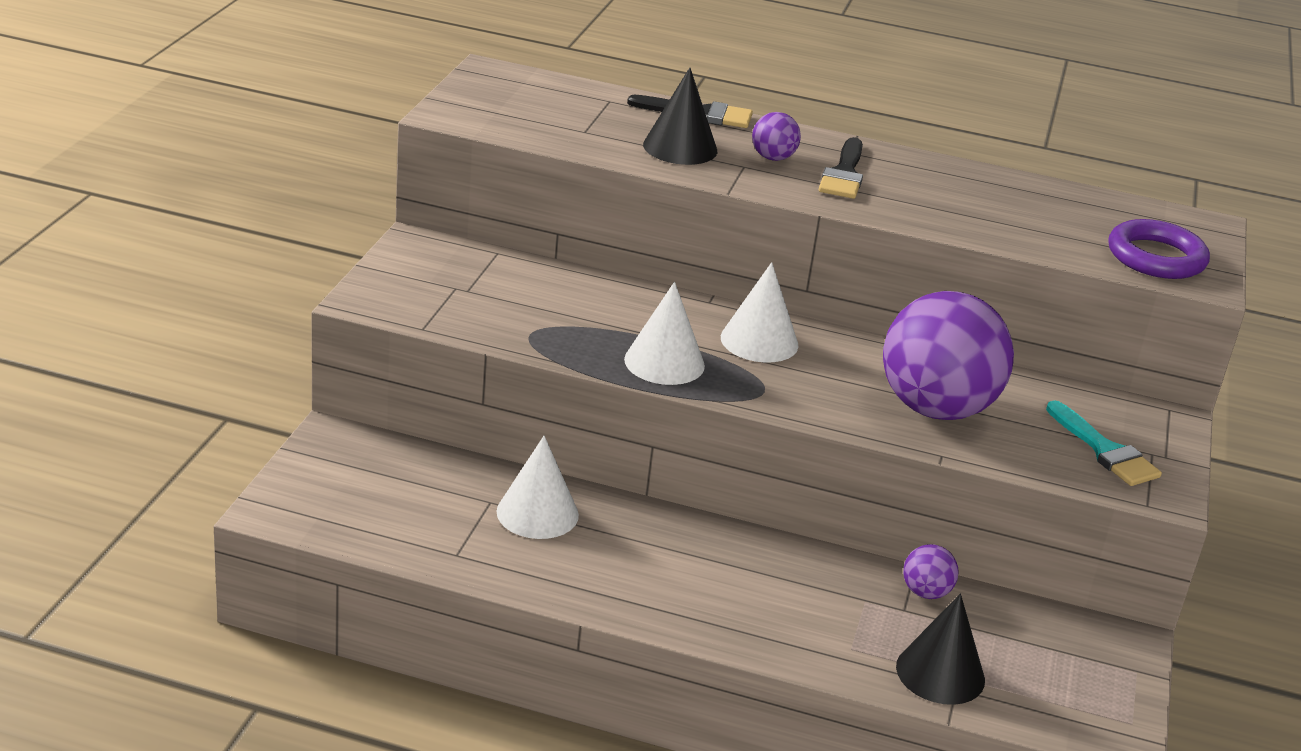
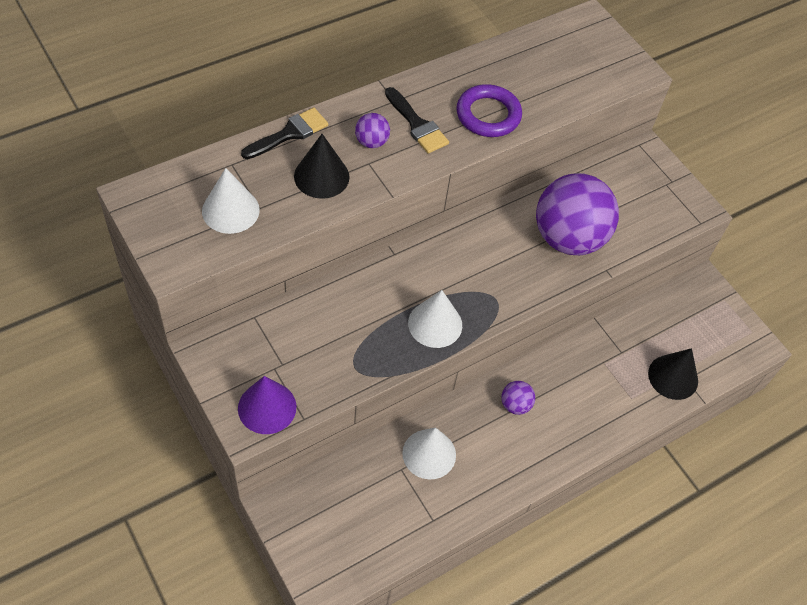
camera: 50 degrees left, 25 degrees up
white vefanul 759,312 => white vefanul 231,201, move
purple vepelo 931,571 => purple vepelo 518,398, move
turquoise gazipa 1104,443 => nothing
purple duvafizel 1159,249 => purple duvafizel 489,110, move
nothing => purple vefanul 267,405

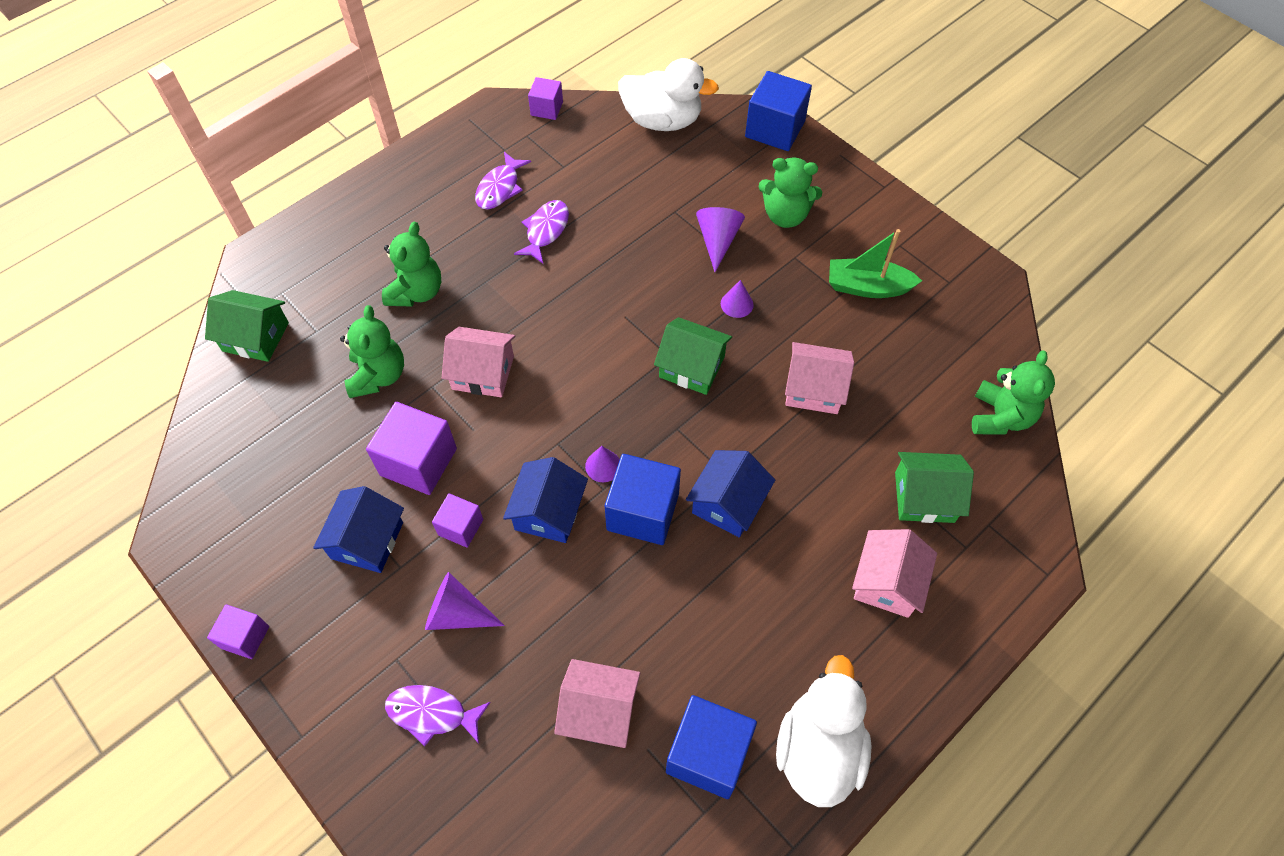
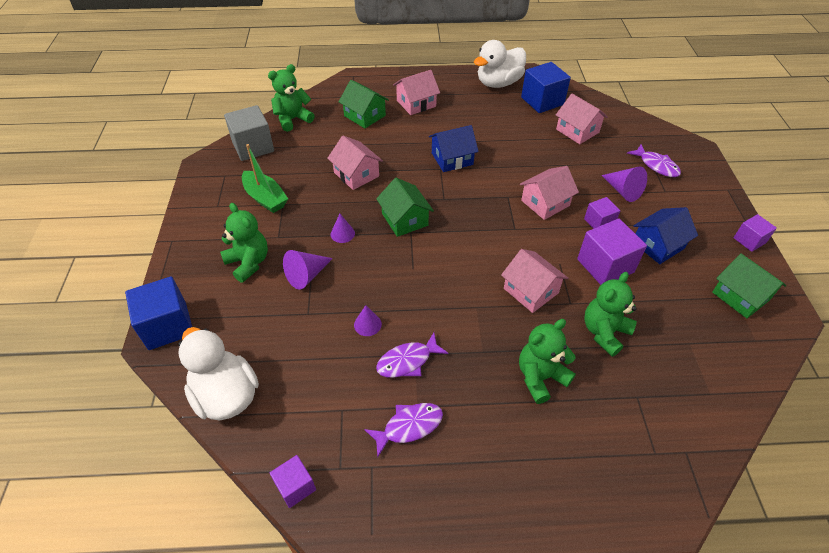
camera: 140 degrees left, 10 degrees down
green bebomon 247,326 => green bebomon 749,285, move
blue bebomon 545,500 => pink bebomon 549,193
purple vefanul 602,464 => purple vefanul 368,320, move
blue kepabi 643,499 => nothing
nothing => grey kepabi 249,133

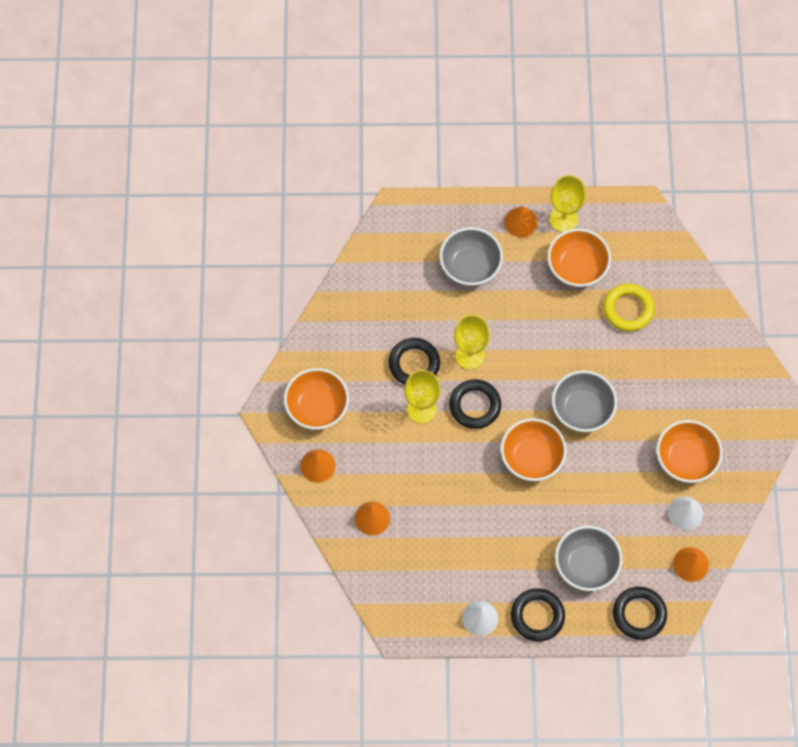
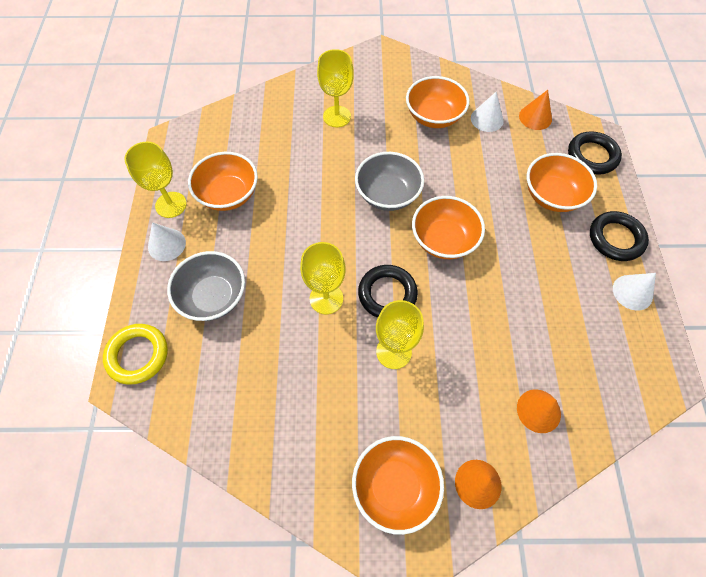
camera: 90 degrees left, 5 degrees down
black duvafizel 414,361 => nothing
orange vefanul 521,221 => white vefanul 167,241
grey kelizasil 589,558 => orange kelizasil 562,182
yellow duvafizel 629,307 => yellow duvafizel 135,354, move
nothing => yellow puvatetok 335,88

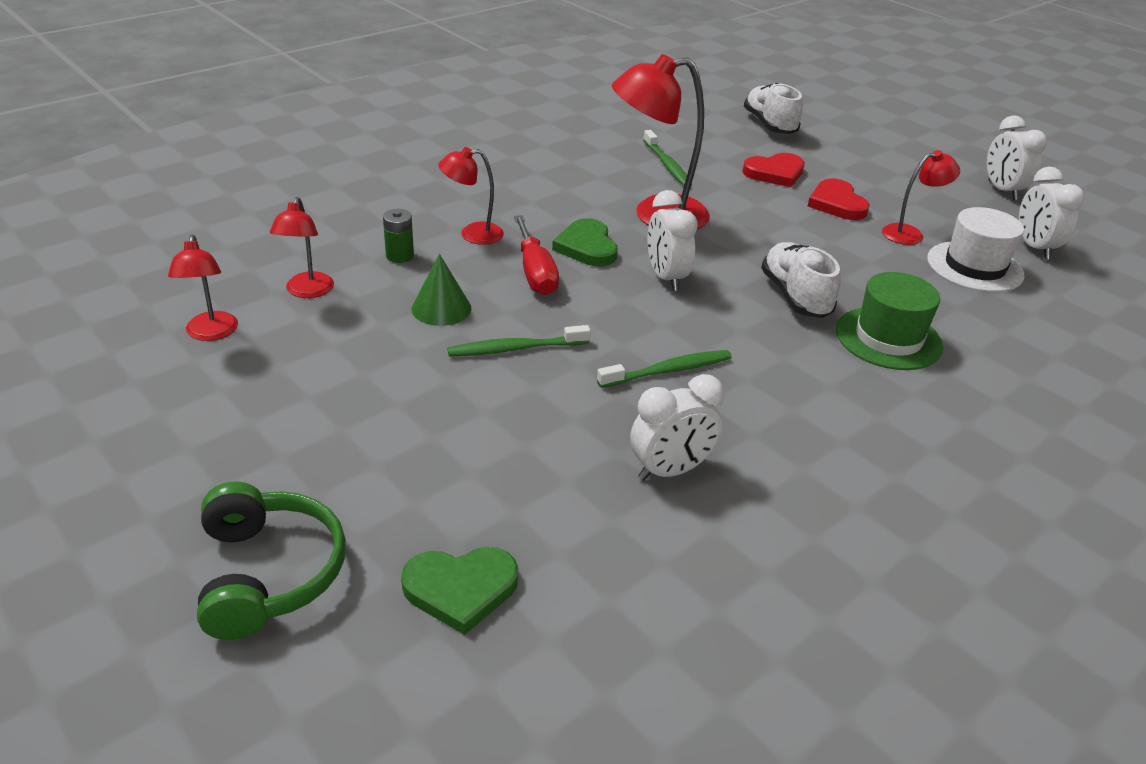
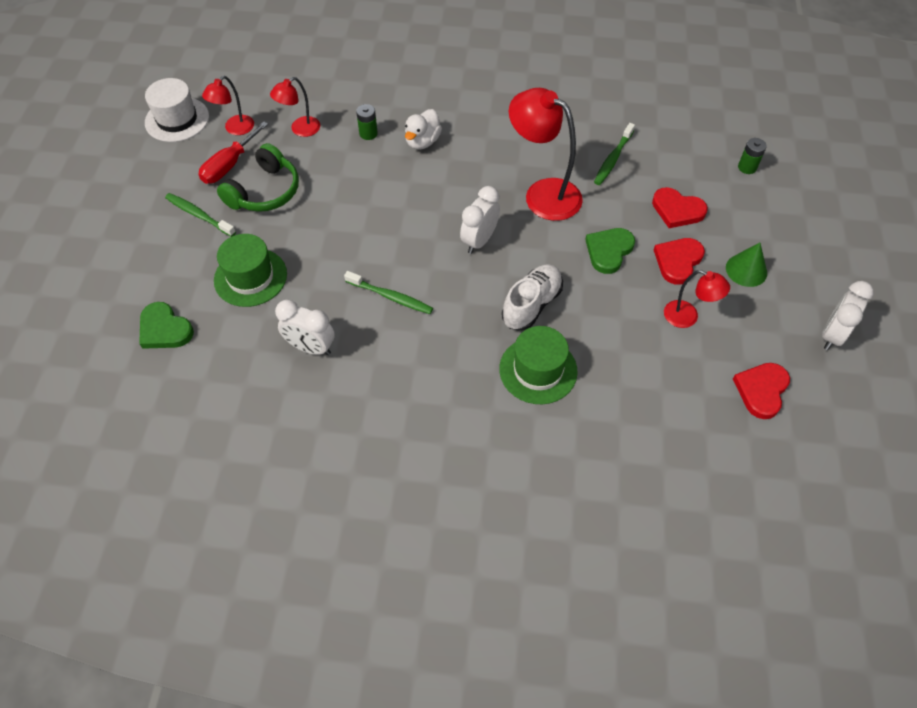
camera: 50 degrees right, 20 degrees up
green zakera 271,561 => green zakera 258,177, move
green vefanul 441,290 => green vefanul 746,265, move
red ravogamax 471,196 => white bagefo 423,129
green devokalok 519,341 => green devokalok 200,215, move
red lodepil 536,255 => red lodepil 233,152, move
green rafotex 585,242 => green rafotex 610,251, move
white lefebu 773,108 => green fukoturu 752,156
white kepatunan 975,249 => white kepatunan 177,110, move
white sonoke 1051,213 => red rafotex 761,391
nothing => green kepatunan 250,270

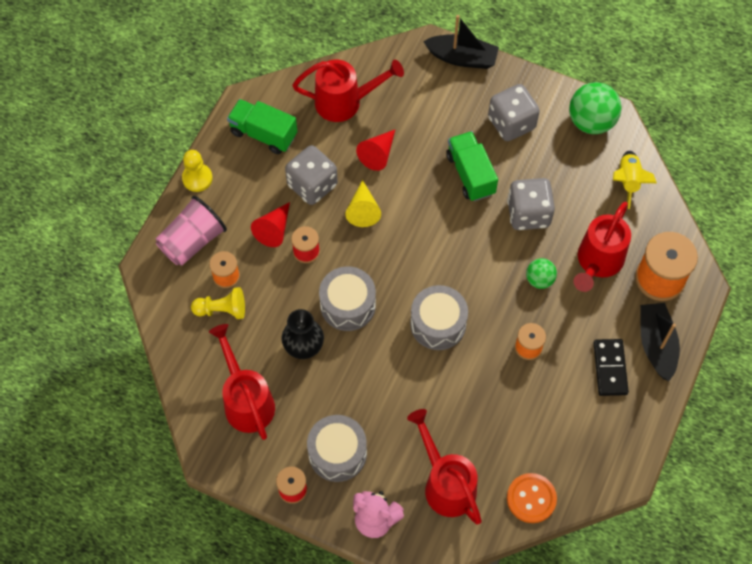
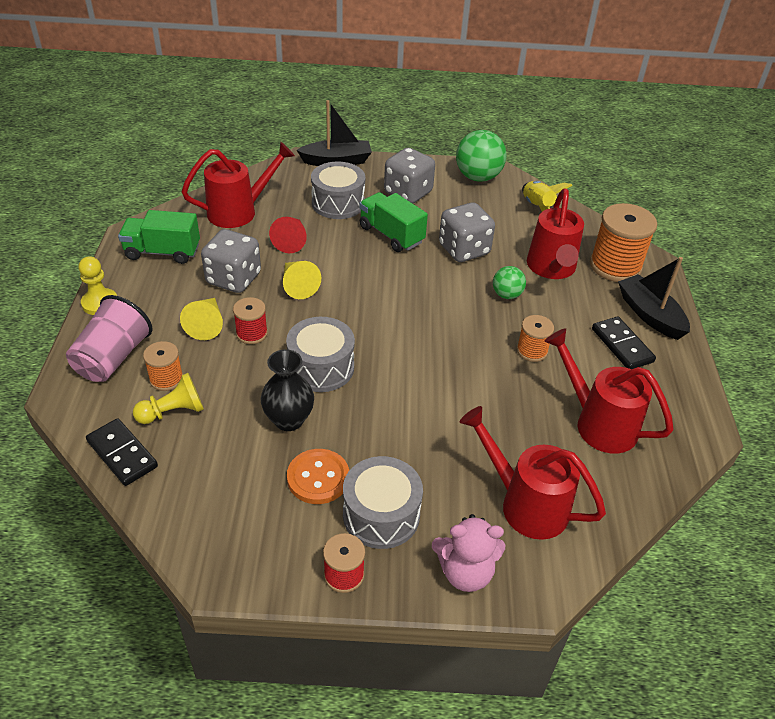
camera: 25 degrees left, 20 degrees down
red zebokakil 242,382 => red zebokakil 609,390, move
red vefanul 270,224 => yellow vefanul 201,319
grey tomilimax 439,317 => grey tomilimax 338,190, move
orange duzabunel 532,498 => orange duzabunel 318,476, move
nothing => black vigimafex 122,452

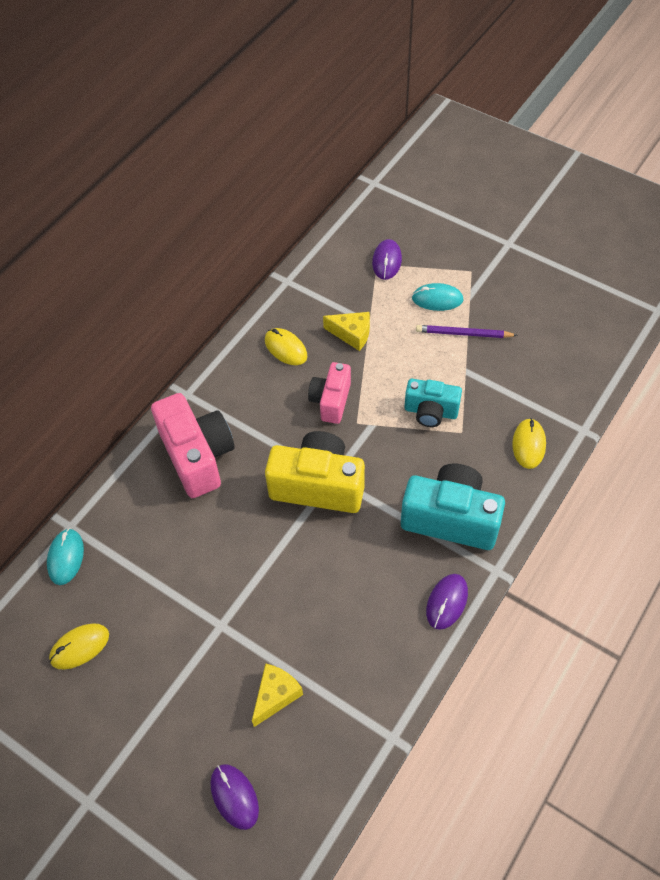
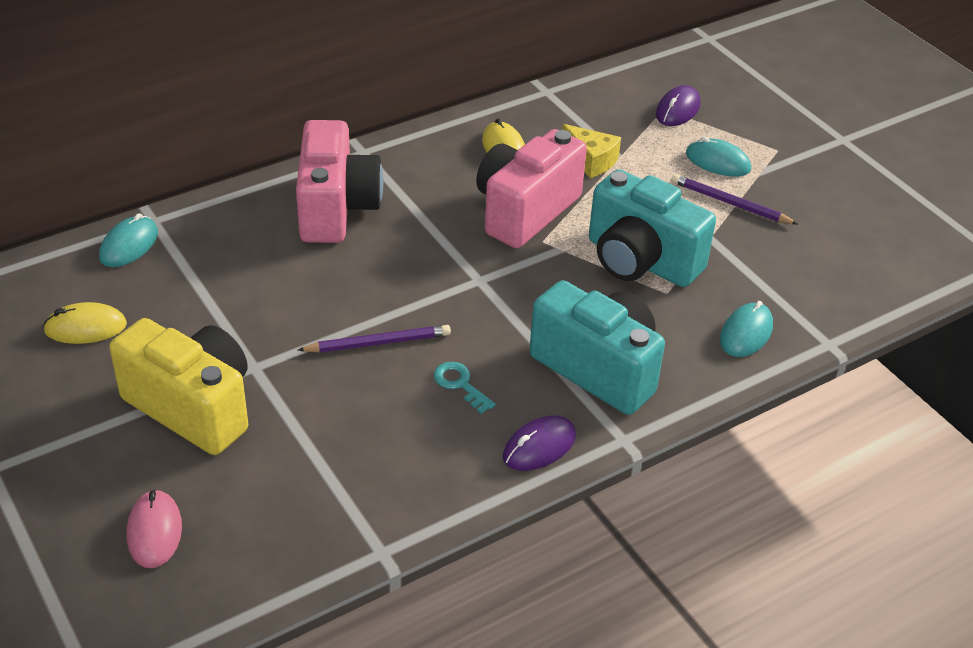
camera: 20 degrees right, 15 degrees down
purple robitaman 234,797 => pink robitaman 154,528
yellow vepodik 277,695 => nothing
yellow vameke 315,472 => yellow vameke 178,386, move
pink vameke 329,393 => pink vameke 531,188, x1.65
turquoise vameke 433,403 => turquoise vameke 652,228, x1.65
yellow robitaman 529,443 => turquoise robitaman 746,329
nothing => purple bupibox 374,339
nothing => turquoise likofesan 465,388

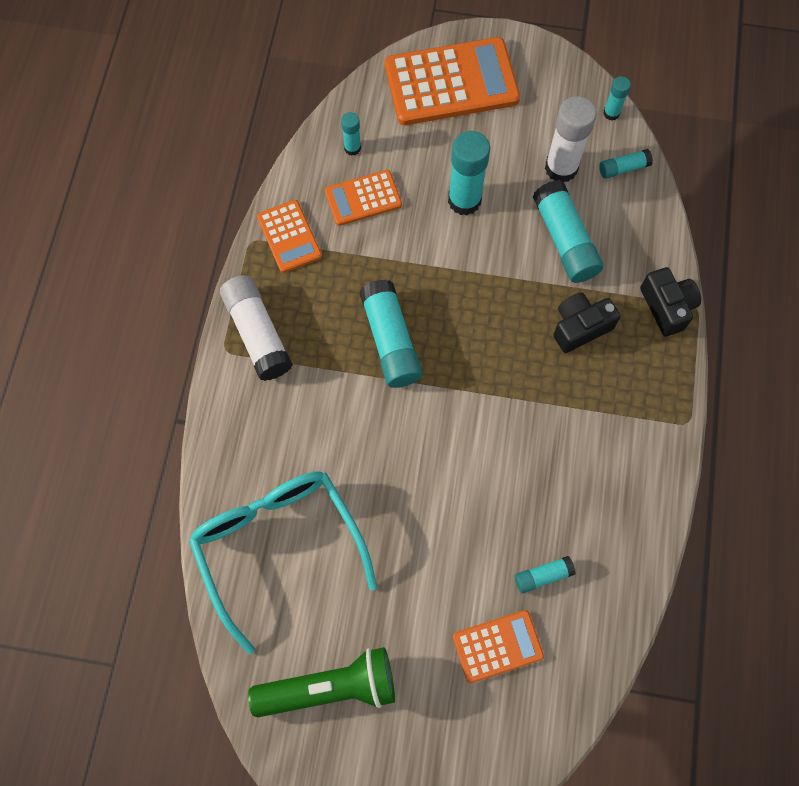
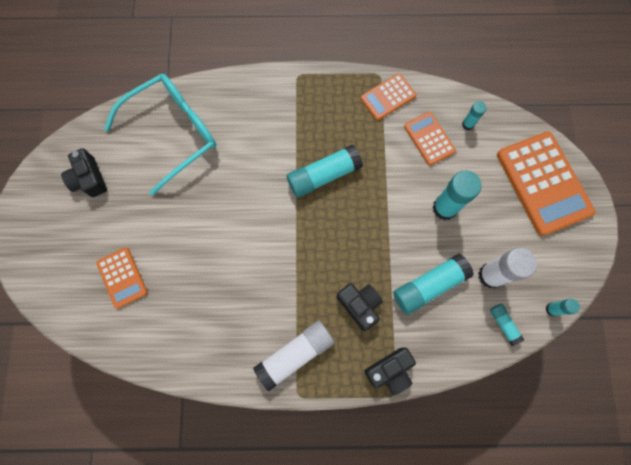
camera: 80 degrees right, 5 degrees up
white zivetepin 256,328 => white zivetepin 293,356, move
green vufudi 321,682 => black vameke 84,172
turquoise zivetepin 545,574 => nothing

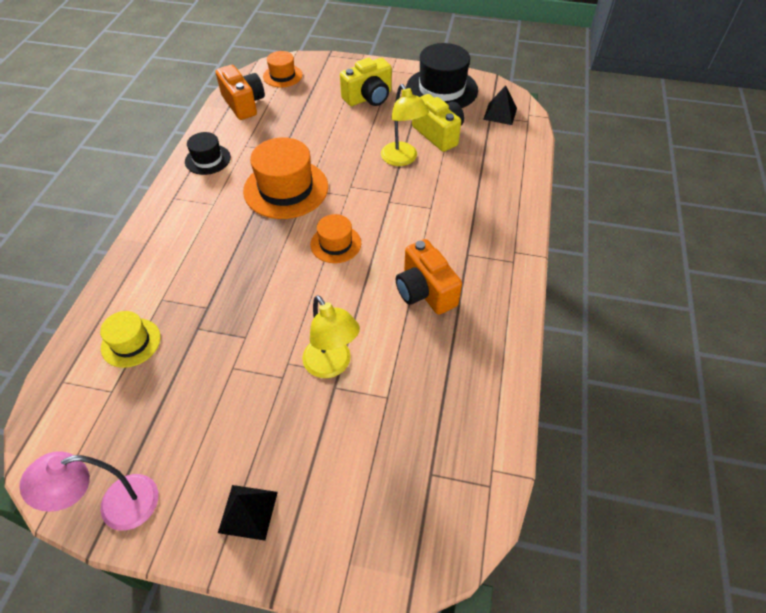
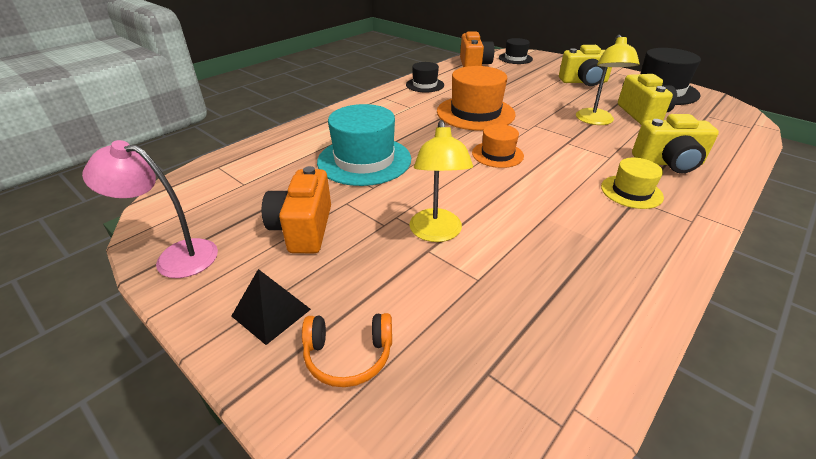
camera: 30 degrees right, 15 degrees down
yellow kepatunan 130,339 => yellow kepatunan 632,183, move
orange kepatunan 283,69 => black kepatunan 516,51
orange vameke 429,277 => orange vameke 296,209, move
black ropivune 500,105 => nothing
nothing => orange zakera 347,350
nothing => turquoise kepatunan 364,145
nothing => yellow vameke 675,143

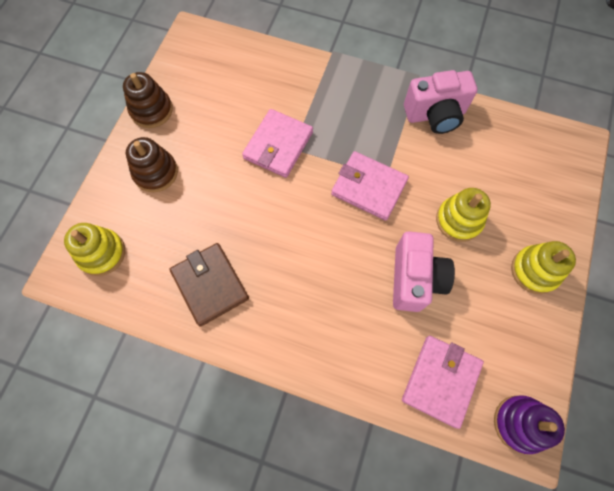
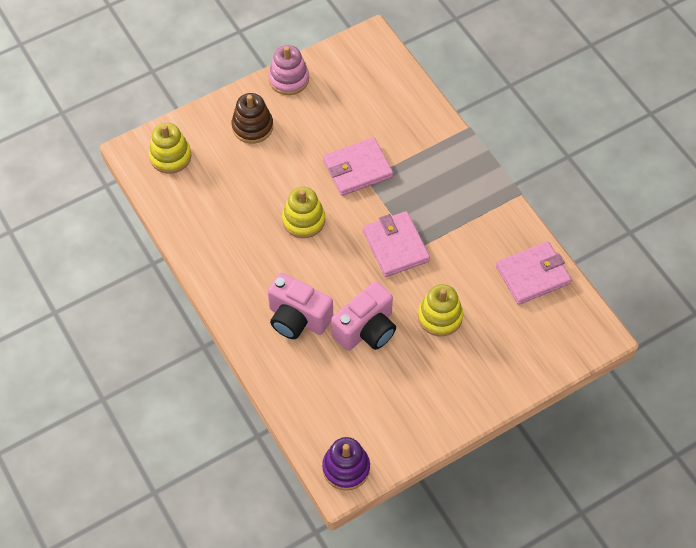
camera: 40 degrees right, 10 degrees down
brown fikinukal 148,100 => pink fikinukal 288,70
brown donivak 209,285 => nothing
pink donivak 443,382 => pink donivak 533,273, move
pink vameke 440,102 => pink vameke 300,306, move
yellow fikinukal 543,267 => yellow fikinukal 303,212, move

